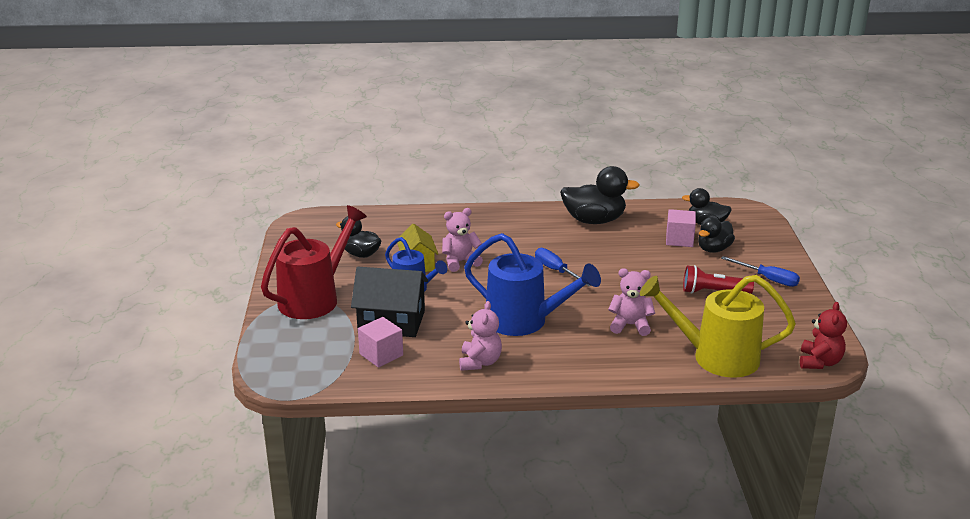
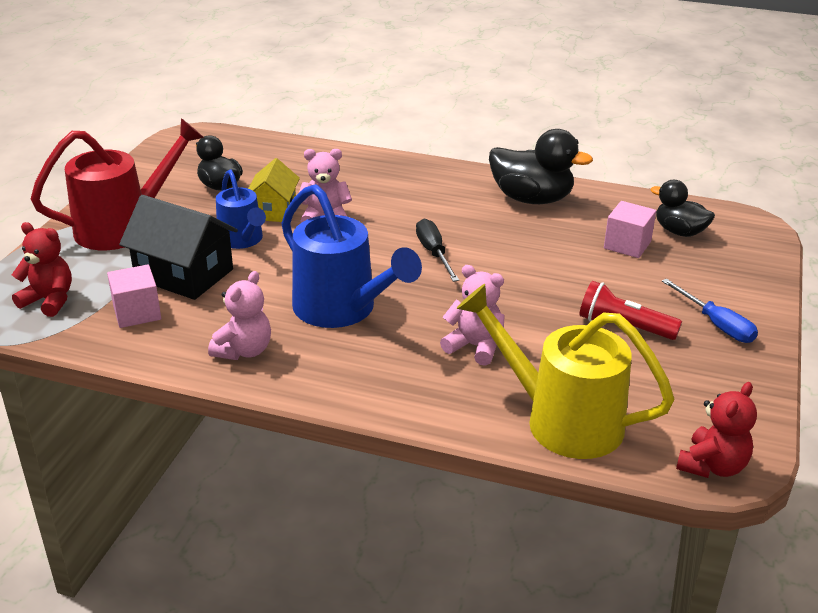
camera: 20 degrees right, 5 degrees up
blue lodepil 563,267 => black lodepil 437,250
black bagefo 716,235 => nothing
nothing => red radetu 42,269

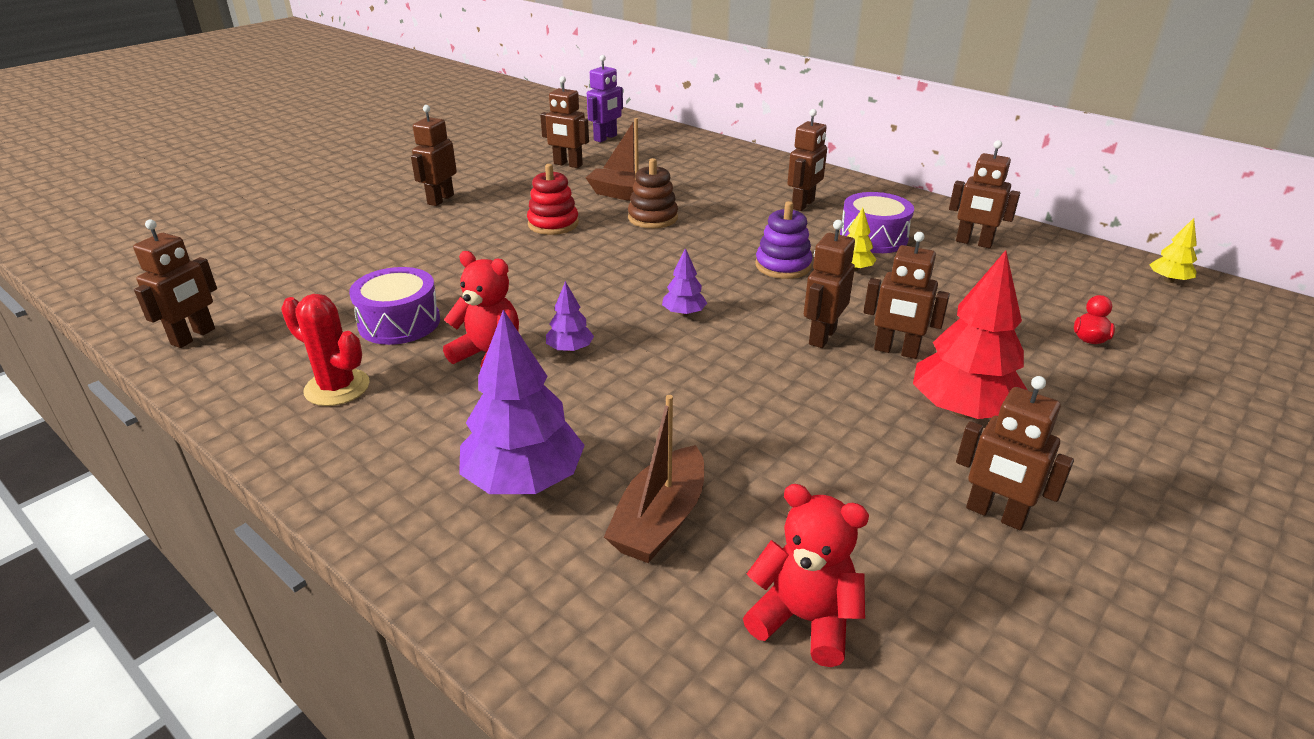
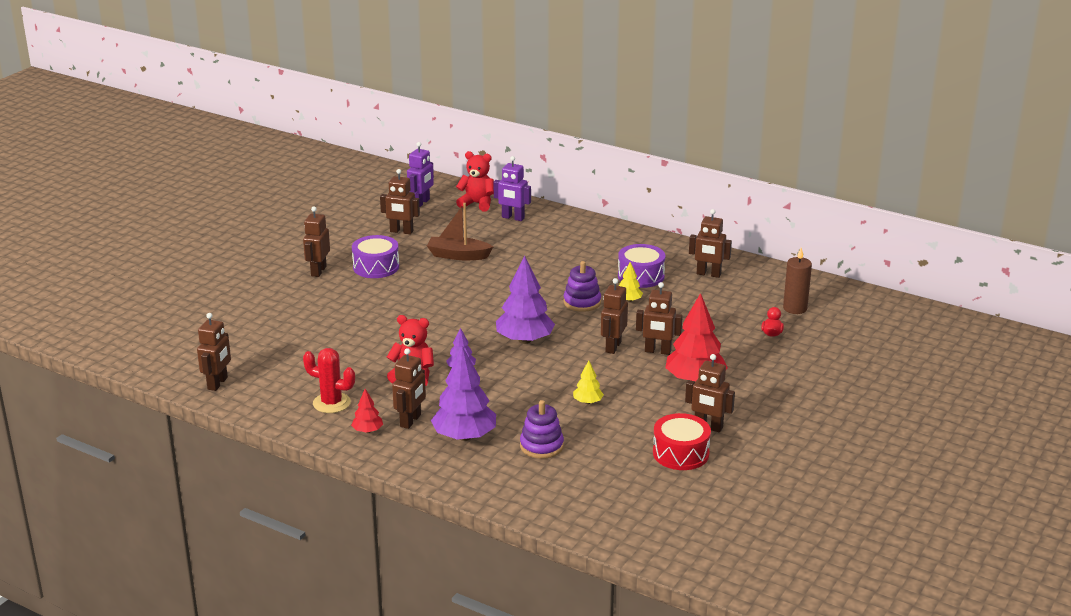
camera: 10 degrees left, 5 degrees down
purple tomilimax 394,306 => purple tomilimax 375,256, move
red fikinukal 553,199 => nothing
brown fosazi 654,479 => purple fikinukal 542,429
brown fikinukal 653,193 => nothing
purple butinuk 684,282 => purple butinuk 525,300, x2.06
red radetu 806,575 => red radetu 475,181, move
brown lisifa 807,160 => brown lisifa 409,388, move
yellow butinuk 1173,250 => yellow butinuk 588,382, move
nothing => red butinuk 367,411
nothing => purple lisifa 512,188
nothing => red tomilimax 682,441
nothing => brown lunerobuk 797,281

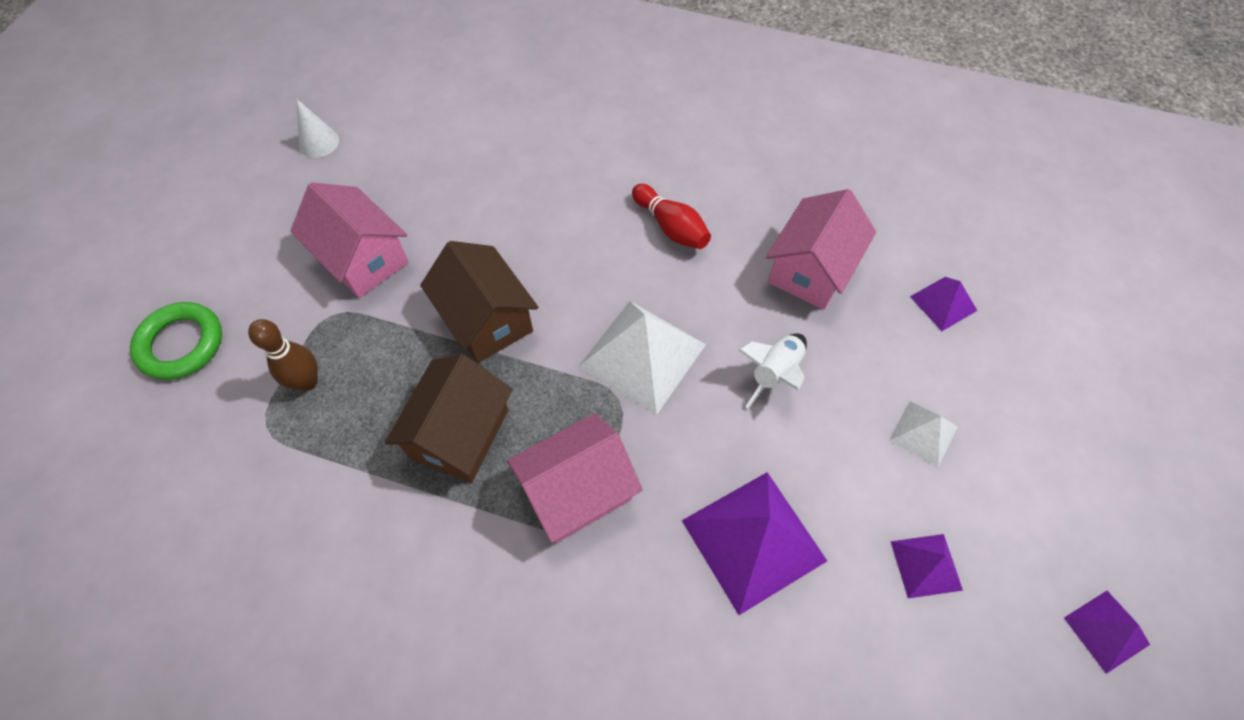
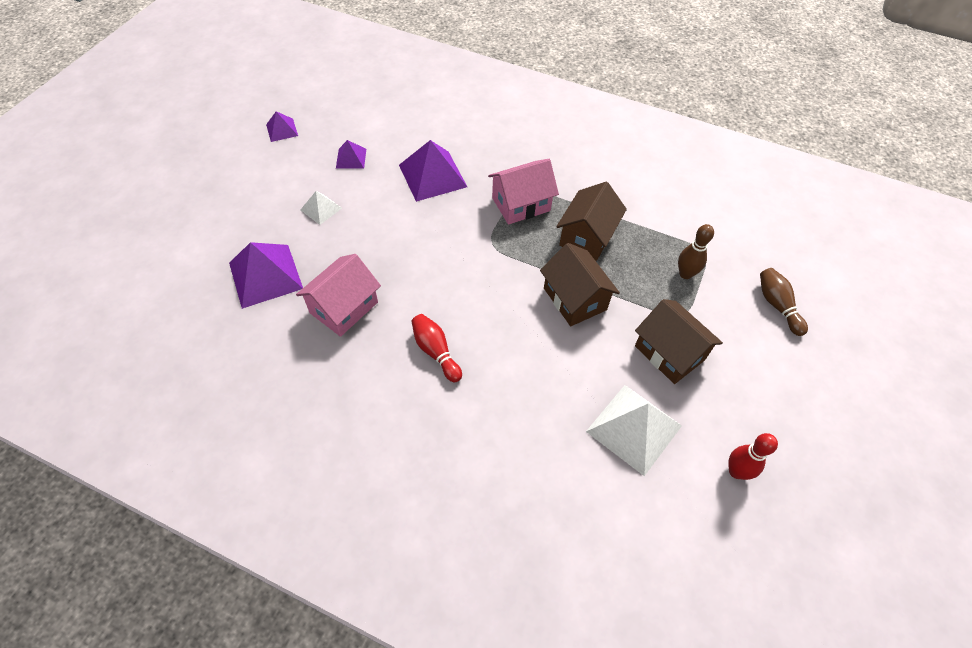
camera: 175 degrees left, 5 degrees down
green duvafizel 176,341 => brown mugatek 784,302
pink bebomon 349,240 => brown bebomon 679,341
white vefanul 317,128 => red mugatek 753,456
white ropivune 642,358 => white ropivune 634,430, move
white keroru 772,370 => nothing
purple ropivune 943,304 => purple ropivune 266,275, x1.90

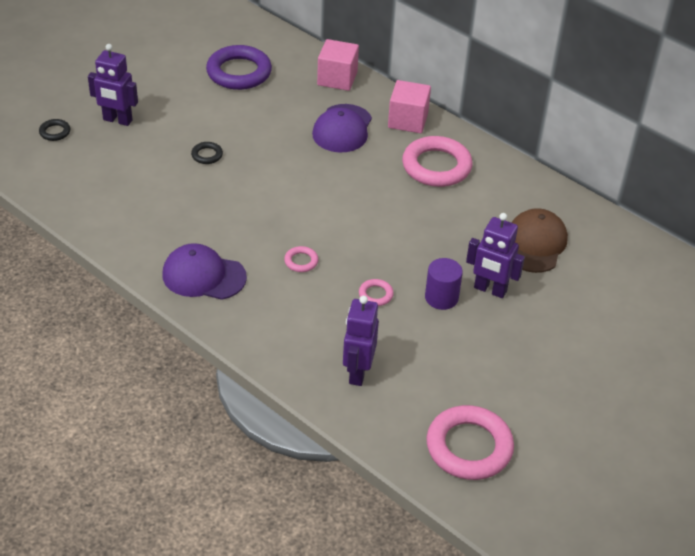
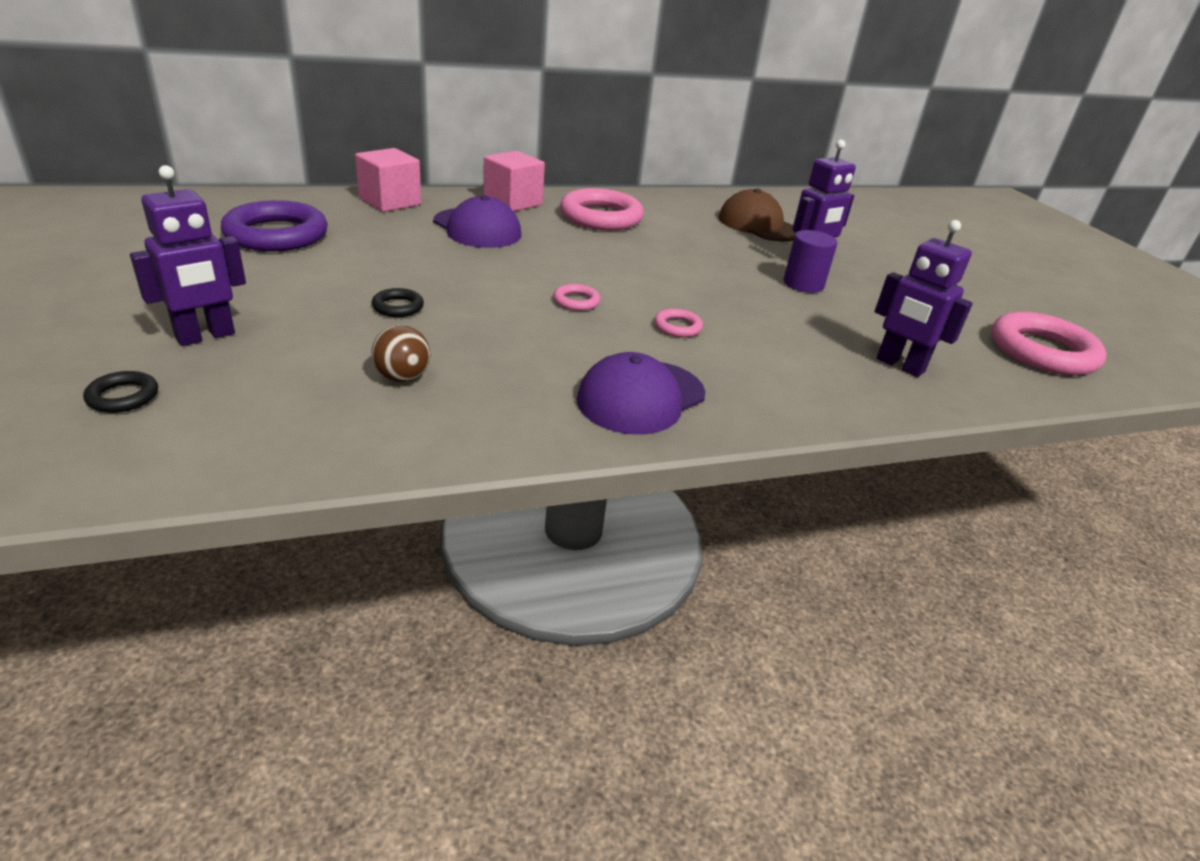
camera: 60 degrees left, 10 degrees down
pink duvafizel 376,292 => pink duvafizel 577,297, move
nothing => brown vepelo 400,353

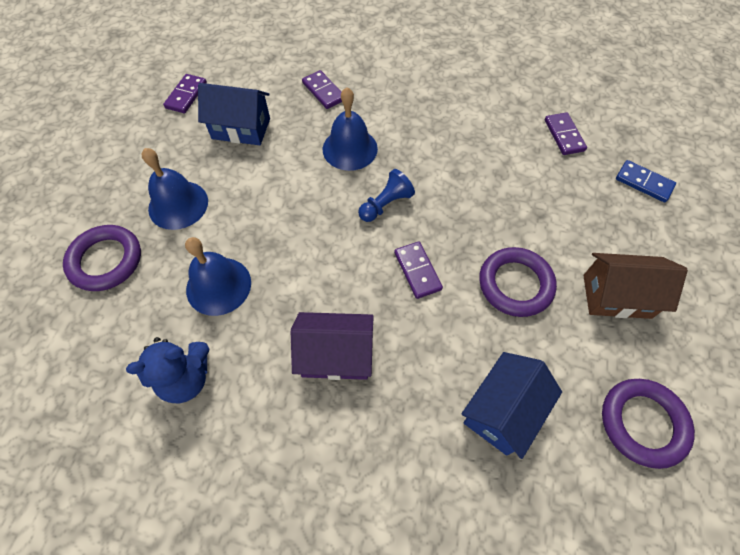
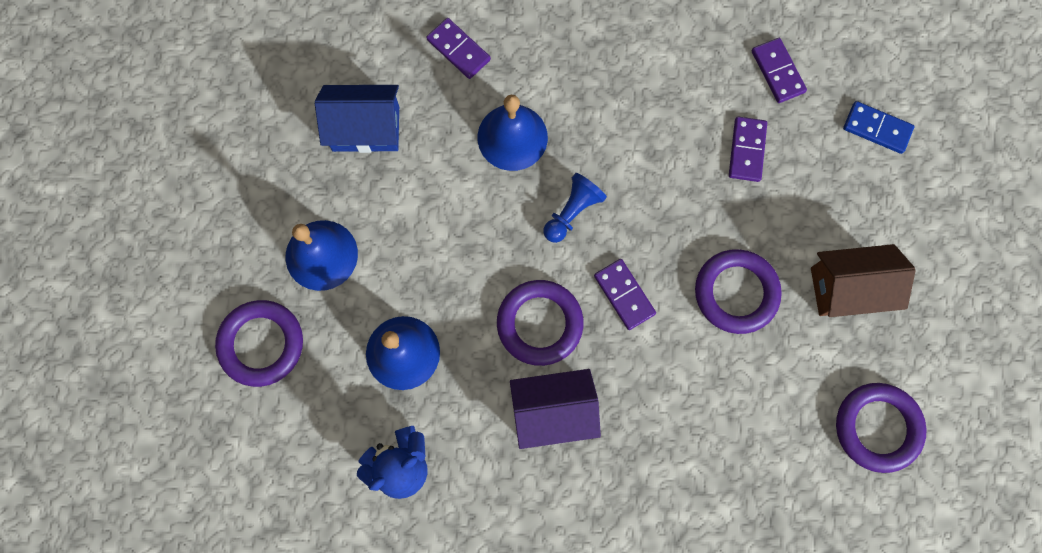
camera: 10 degrees left, 15 degrees up
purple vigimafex 185,93 => purple vigimafex 748,149, move
blue bebomon 512,405 => nothing
nothing => purple duvafizel 540,323

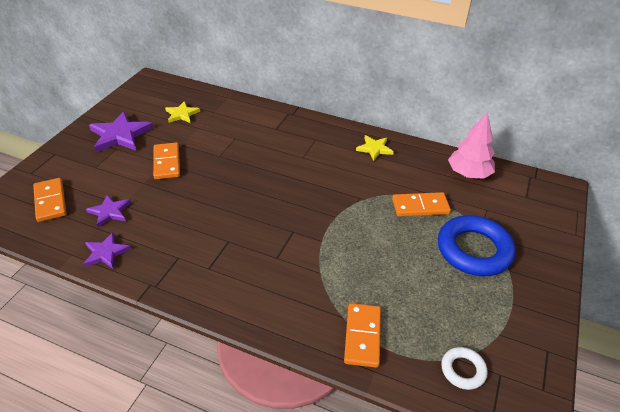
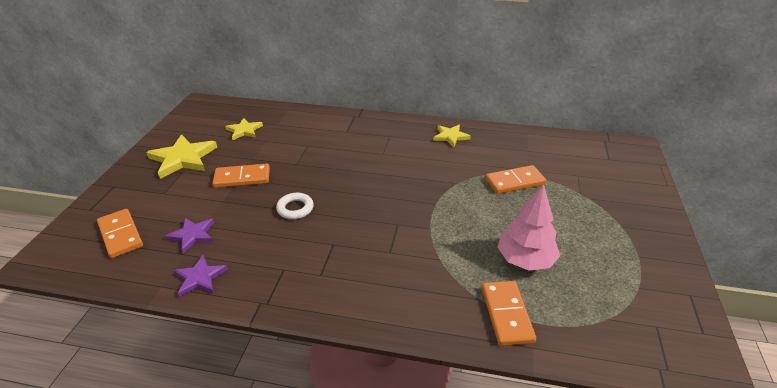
camera: 10 degrees left, 5 degrees down
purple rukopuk 121,131 => yellow rukopuk 181,156
orange vigimafex 166,160 => orange vigimafex 241,176, 75 degrees counterclockwise
blue duvafizel 477,245 => nothing
white duvafizel 464,368 => white duvafizel 295,206, move
pink butinuk 471,145 => pink butinuk 528,227, move

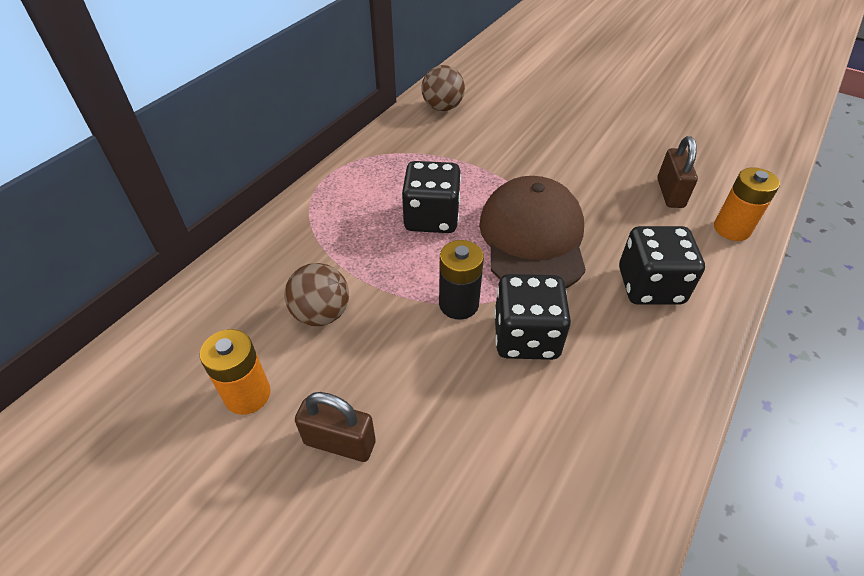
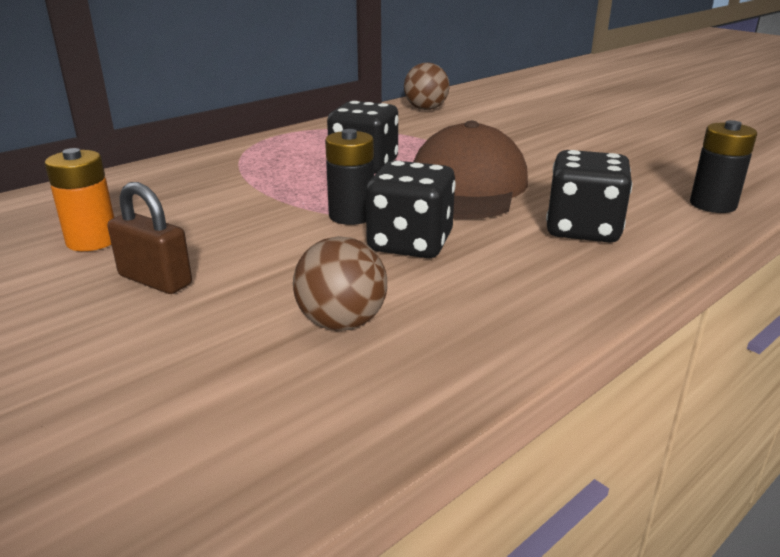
camera: 15 degrees right, 20 degrees down
brown vepelo 316,294 => brown vepelo 340,283, move
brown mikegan 677,172 => nothing
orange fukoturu 747,204 => black fukoturu 723,166

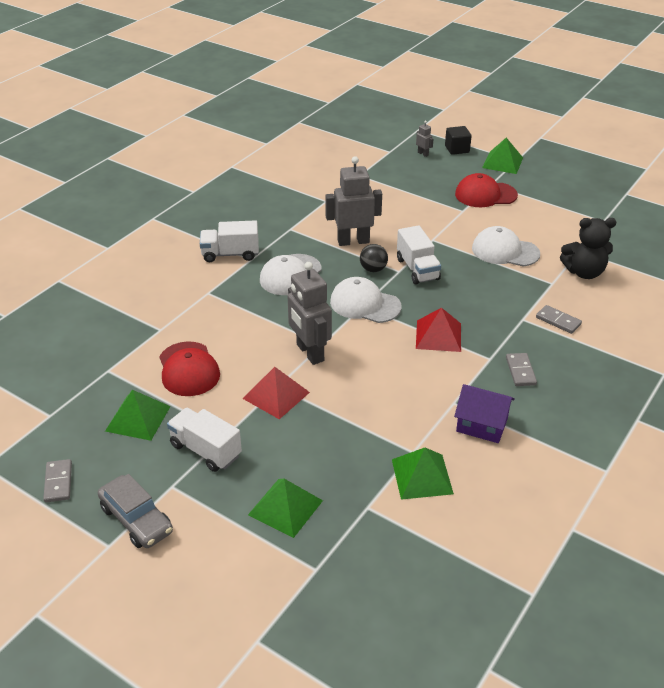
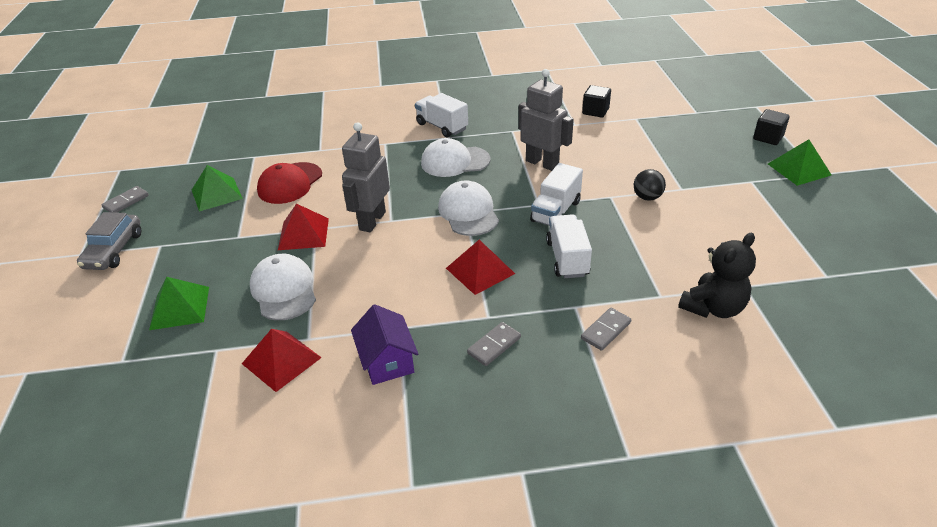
camera: 50 degrees right, 0 degrees up
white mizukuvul 204,440 => white mizukuvul 569,246, move
black vepelo 374,258 => black vepelo 650,185, move
green ropivune 423,474 => red ropivune 282,360
grey lisifa 424,139 => nothing
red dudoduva 486,190 => nothing
white dudoduva 506,246 => white dudoduva 283,287, move
grey vigimafex 559,319 => grey vigimafex 606,329, 45 degrees clockwise
black radetu 588,248 => black radetu 717,275, 90 degrees counterclockwise
nothing => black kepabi 596,101

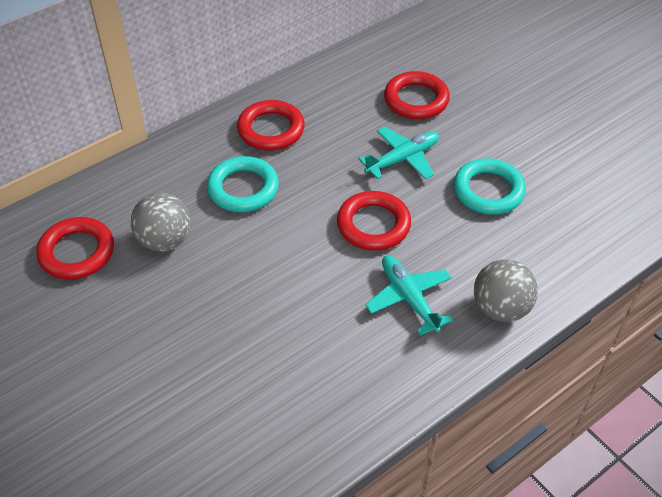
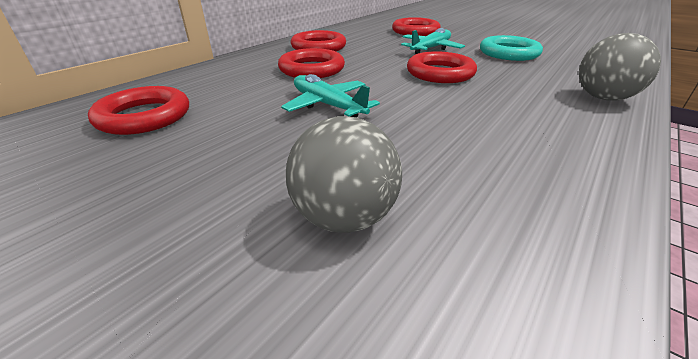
camera: 15 degrees left, 15 degrees down
grey vepelo 161,222 => grey vepelo 344,174, move
turquoise duvafizel 243,184 => red duvafizel 311,63
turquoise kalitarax 409,296 => turquoise kalitarax 330,95, move

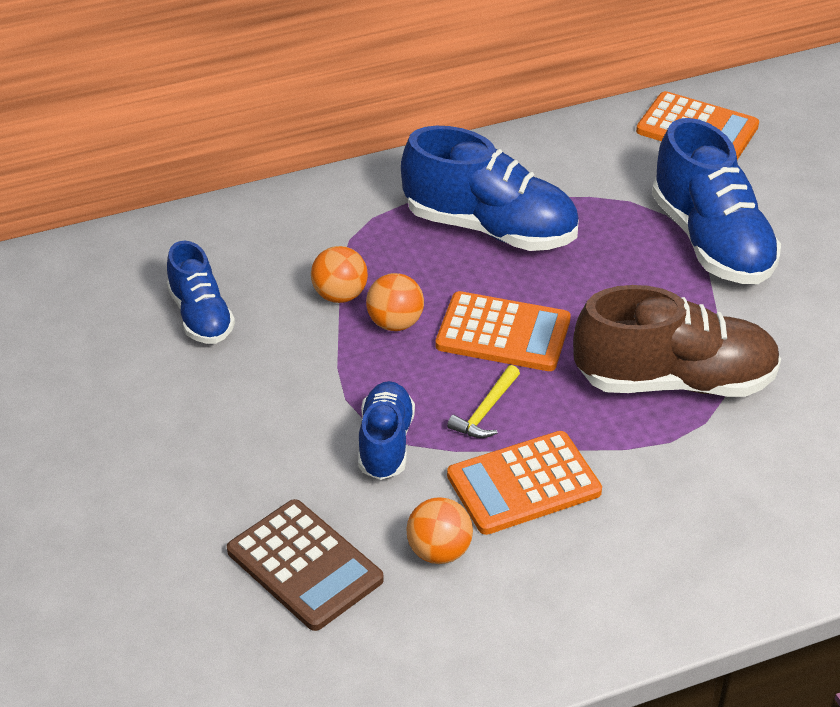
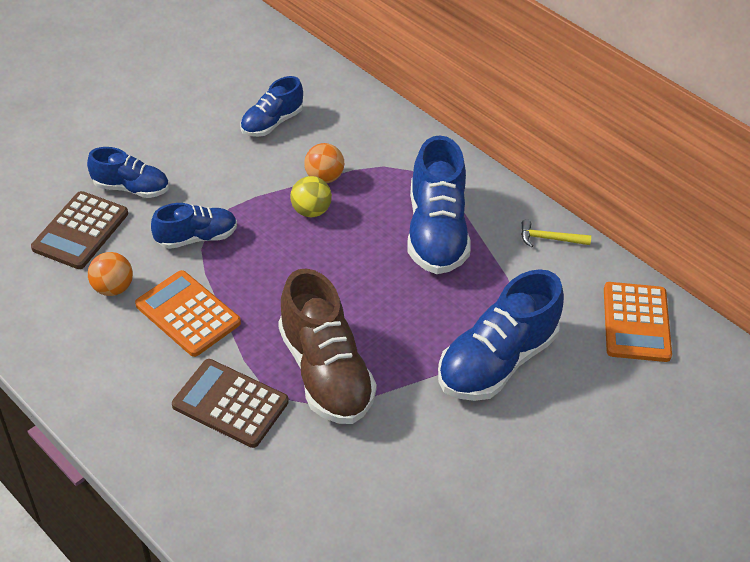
camera: 65 degrees right, 5 degrees up
orange vepelo 395,302 => yellow vepelo 311,196
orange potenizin 503,331 => nothing
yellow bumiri 483,401 => yellow bumiri 556,233, move
nothing => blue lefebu 128,172
nothing => brown potenizin 230,403

